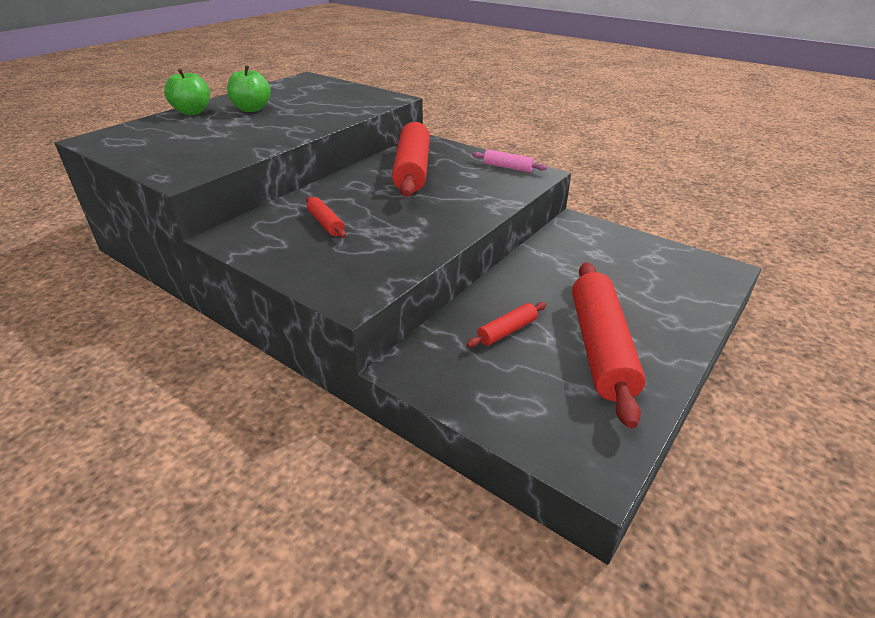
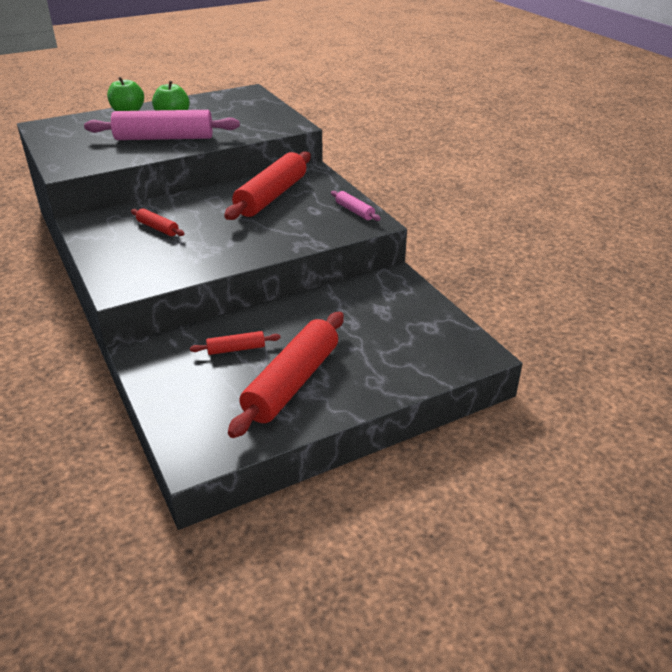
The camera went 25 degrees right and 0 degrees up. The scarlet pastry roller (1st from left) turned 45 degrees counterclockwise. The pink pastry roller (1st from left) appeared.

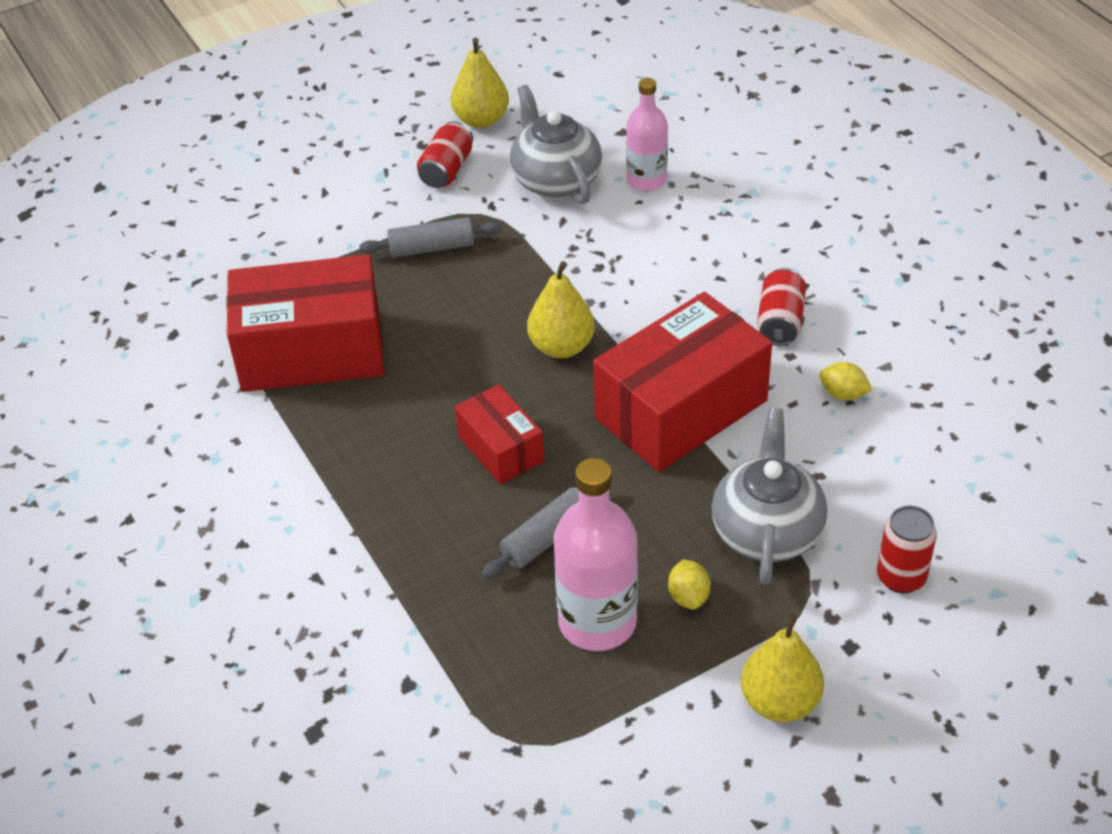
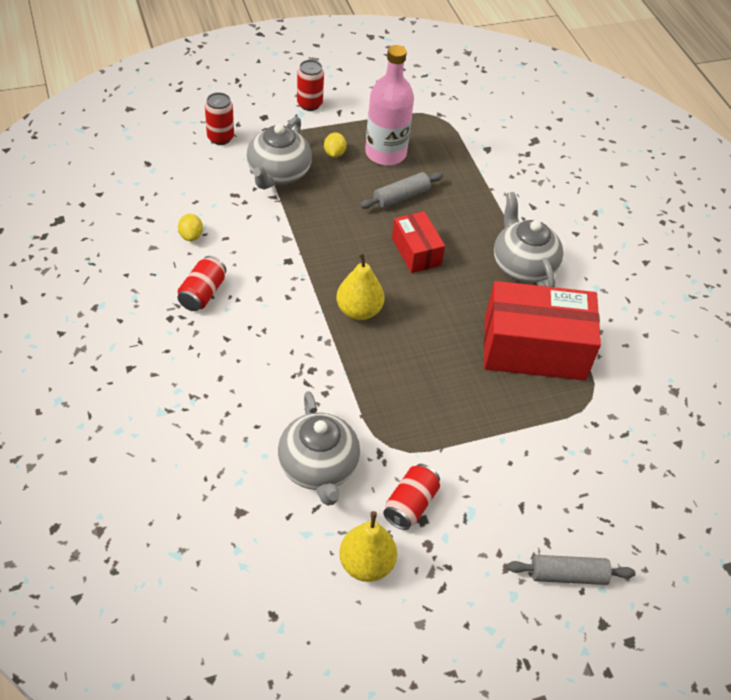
The camera went 175 degrees left and 5 degrees up. The pink bottle (2nd from left) disappeared. The ash-grey pastry roller (1st from left in the first image) moved. The scarlet box (3rd from left) disappeared. The golden lemon (2nd from left in the first image) turned 45 degrees clockwise. The golden pear fruit (3rd from left) was replaced by the scarlet soda can (3rd from left). The ash-grey tea pot (3rd from left) appeared.

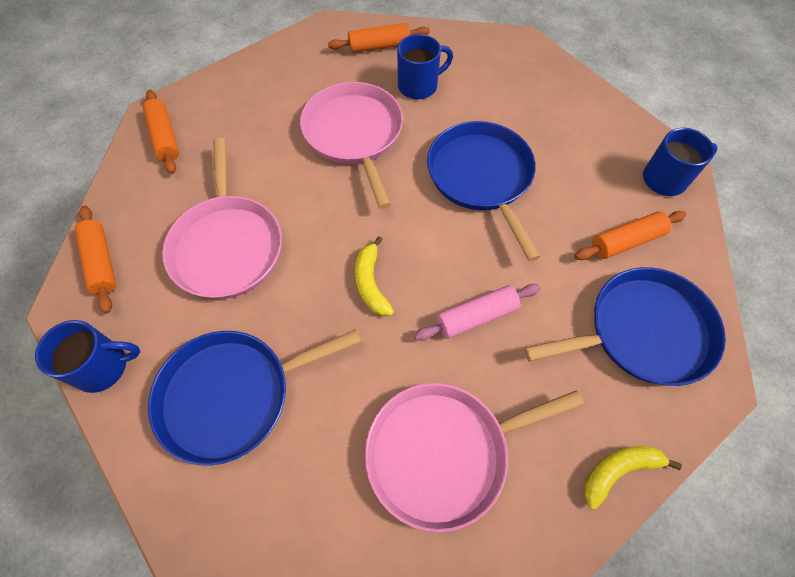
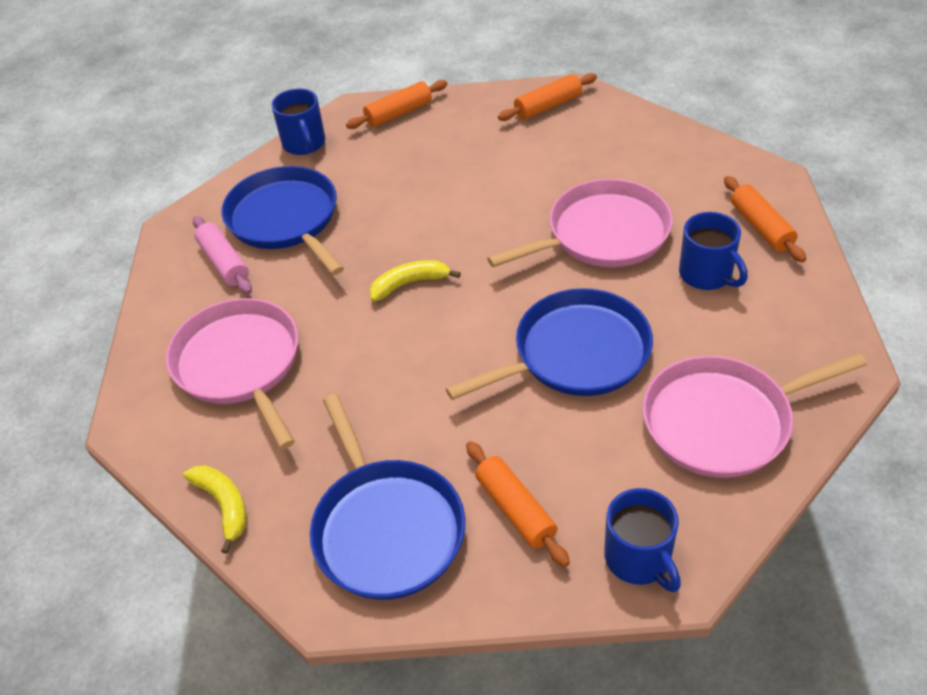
The camera went 85 degrees right and 15 degrees down. The pink pan (1st from left in the first image) moved. The pink pastry roller moved.

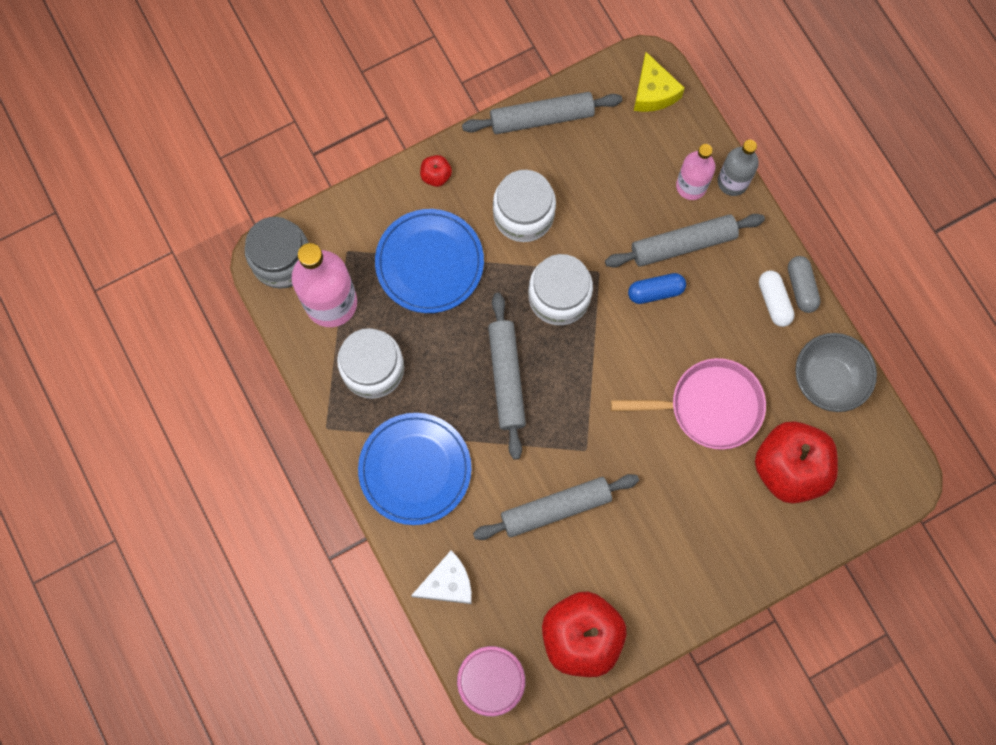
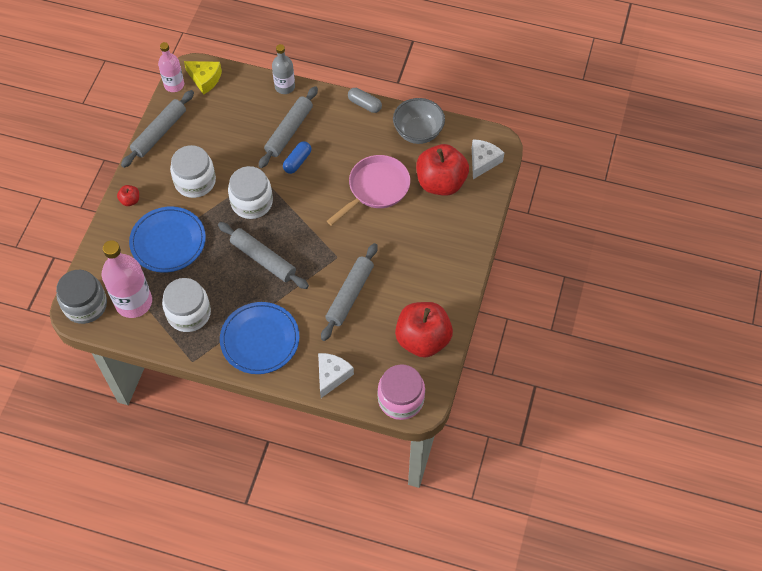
The camera went 45 degrees left and 15 degrees down. The pink bottle (2nd from left) moved. The white pill shape disappeared. The white piece of cheese (2nd from left) appeared.

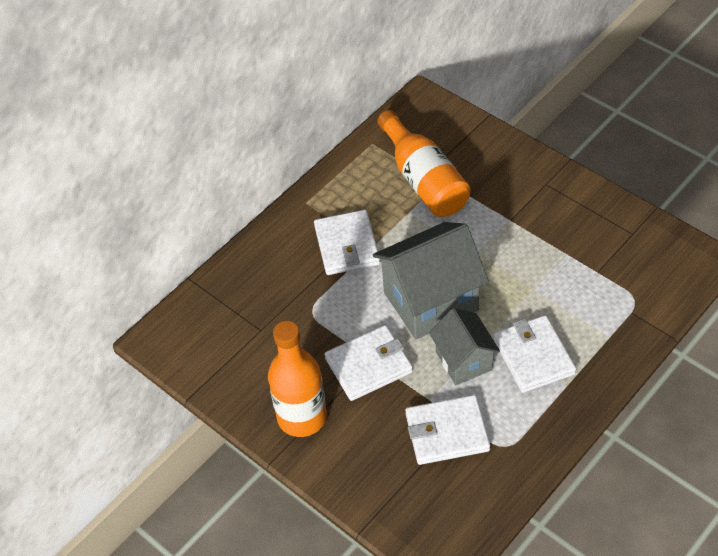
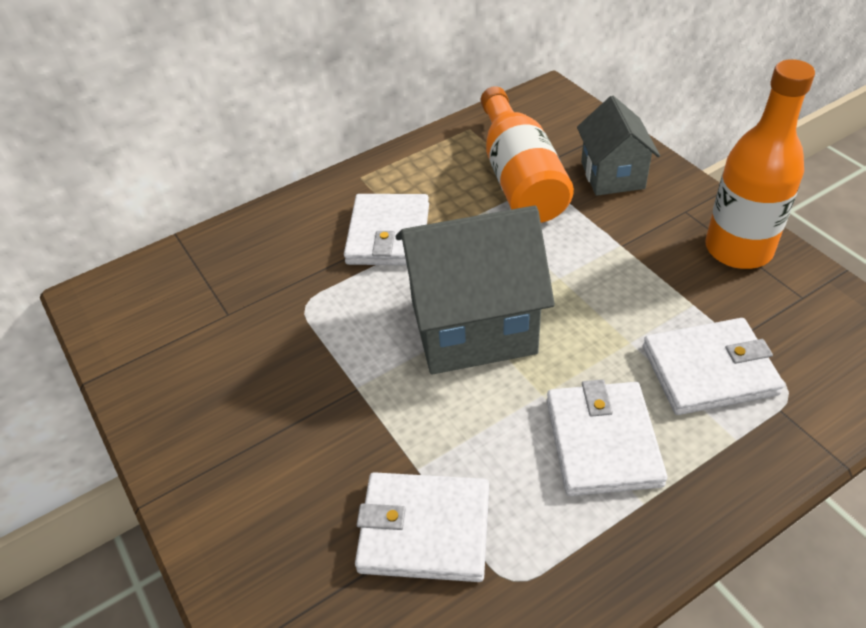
The camera went 15 degrees right and 5 degrees down. The ash-grey toy house (2nd from left) moved. The orange bottle (1st from left in the first image) moved. The white card wallet (2nd from left in the first image) moved.

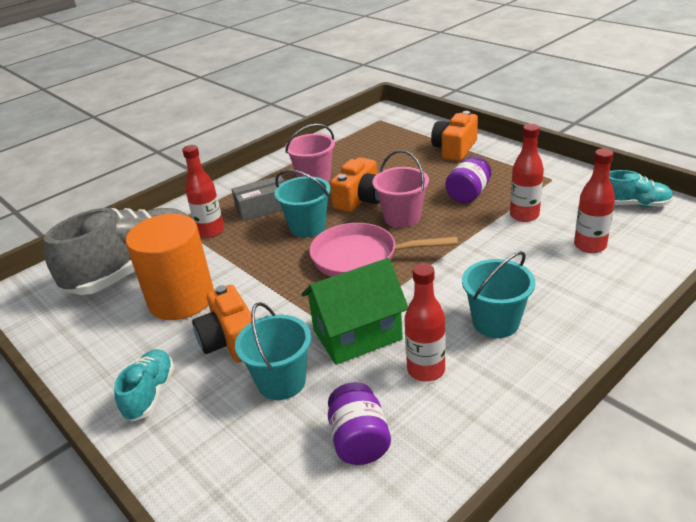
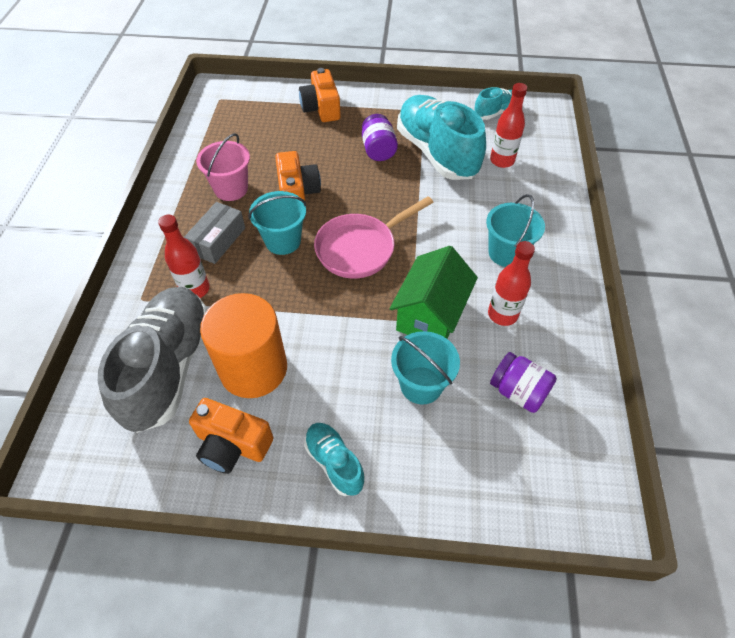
The camera went 45 degrees left and 20 degrees up. The scarlet bottle (3rd from left) was replaced by the teal sneaker (2nd from left). The pink sand bucket (2nd from left) disappeared. The orange photo camera (1st from left) moved.

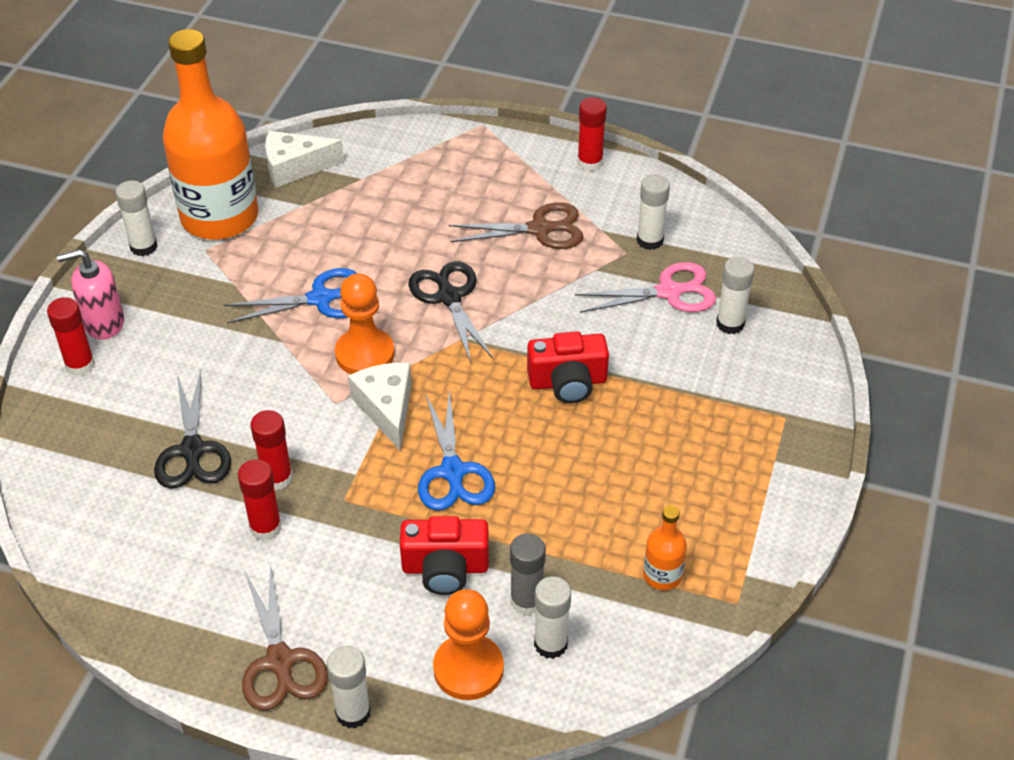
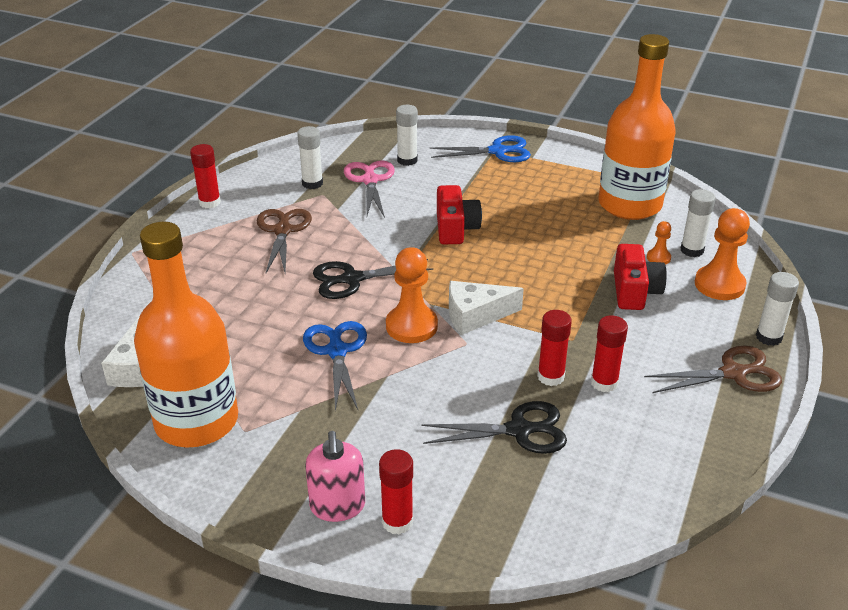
The camera went 85 degrees left and 10 degrees down. The white stick of glue (1st from left) disappeared. The cobalt shears (2nd from left) moved. The orange bottle (2nd from left) changed to 2.47 times the size. The ash-grey stick of glue was replaced by the orange game pawn (2nd from left).

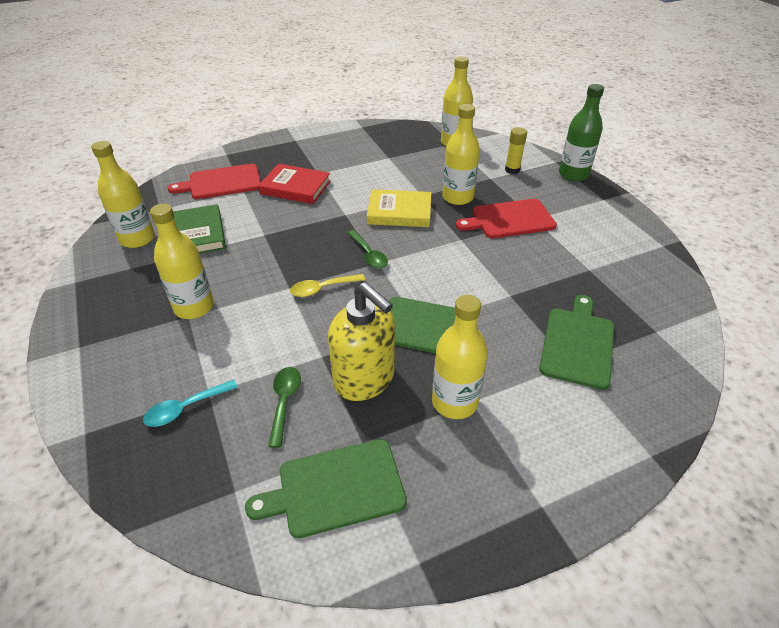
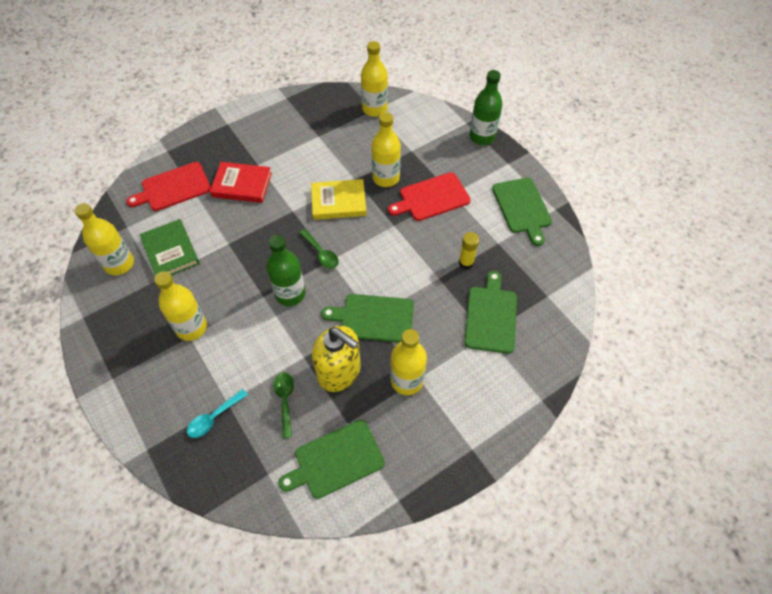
The camera went 10 degrees left and 15 degrees up. The golden stick of glue moved. The golden tablespoon was replaced by the emerald bottle (1st from left). The emerald cutting board (4th from left) appeared.

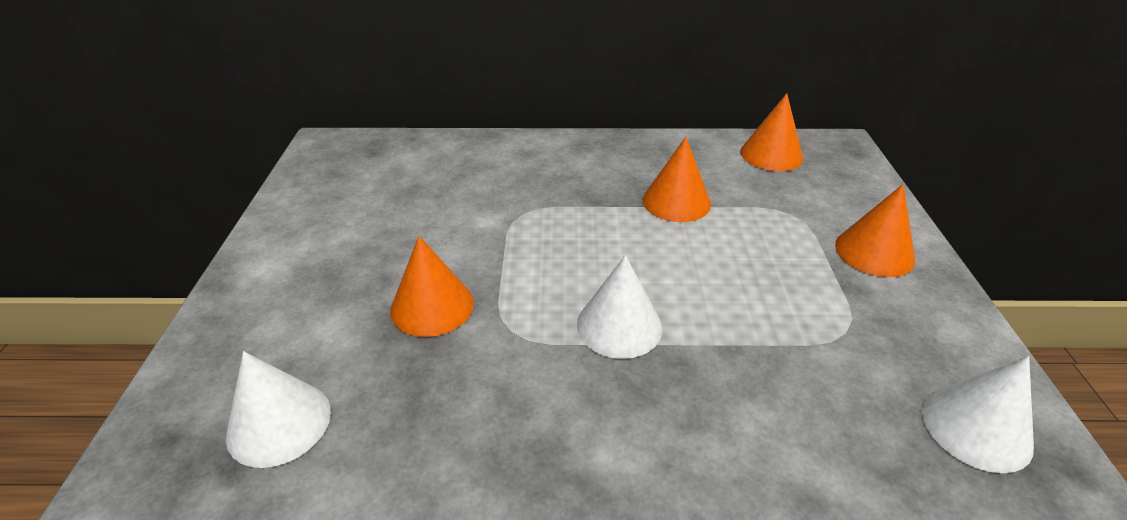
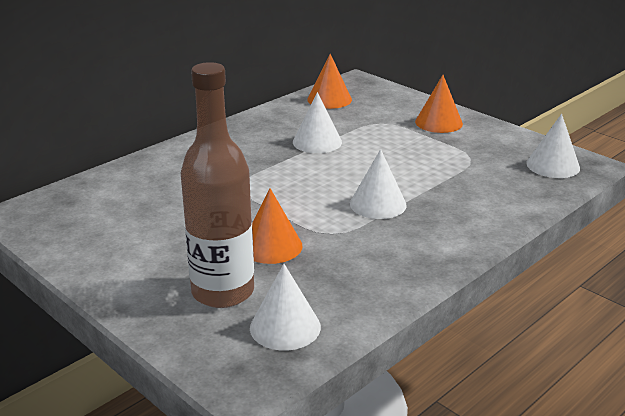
The camera went 45 degrees left and 10 degrees down. The orange cone shape (2nd from left) became the white cone shape (2nd from left). The russet bottle appeared.

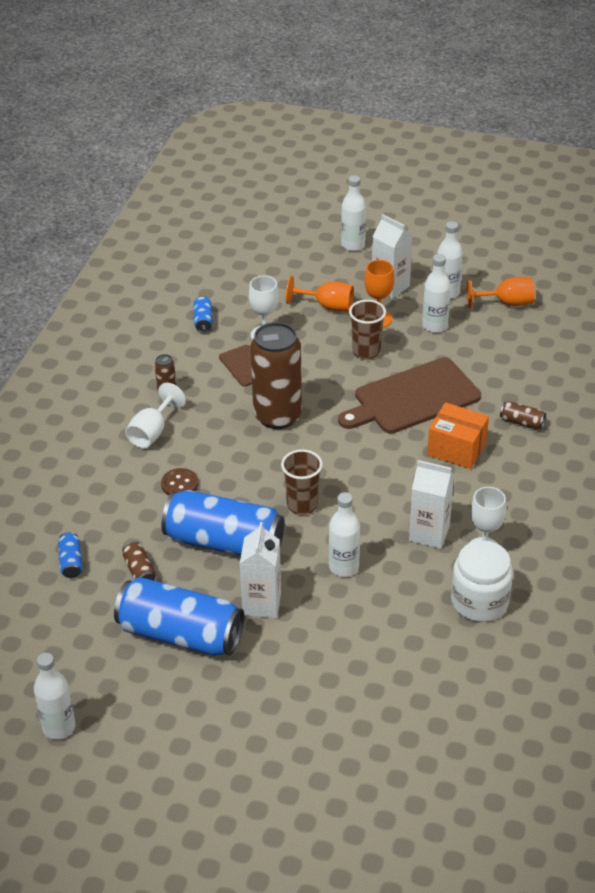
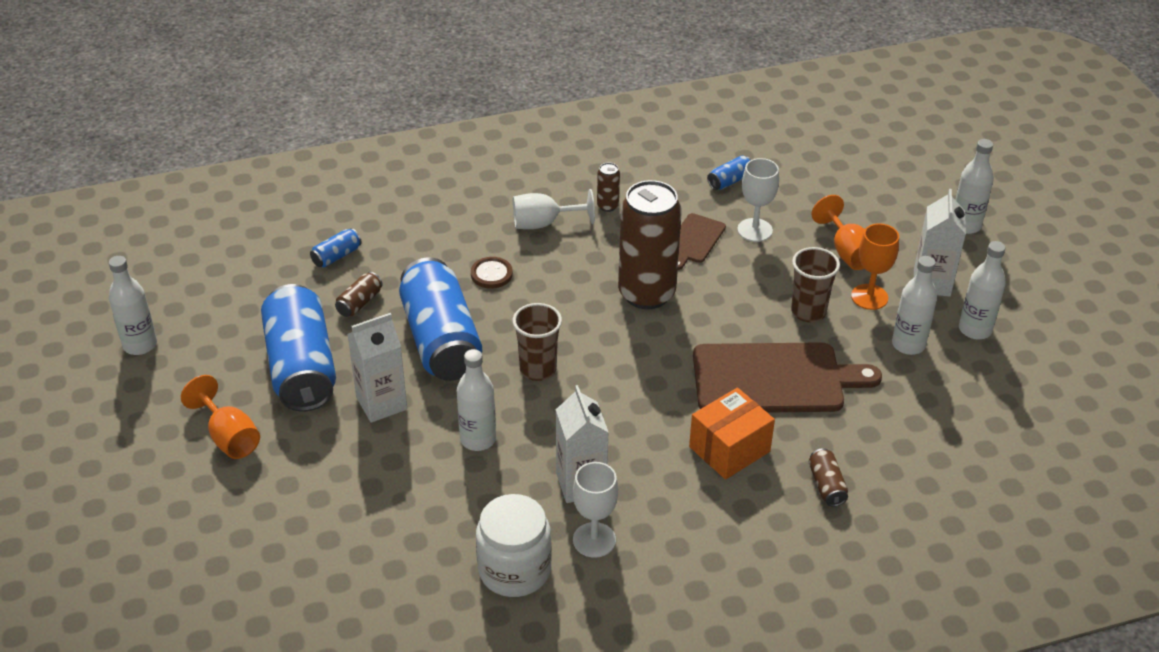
The camera went 55 degrees right and 0 degrees up. The orange chalice (3rd from left in the first image) moved. The russet cutting board (2nd from left) turned 150 degrees clockwise. The orange box turned 60 degrees clockwise.

